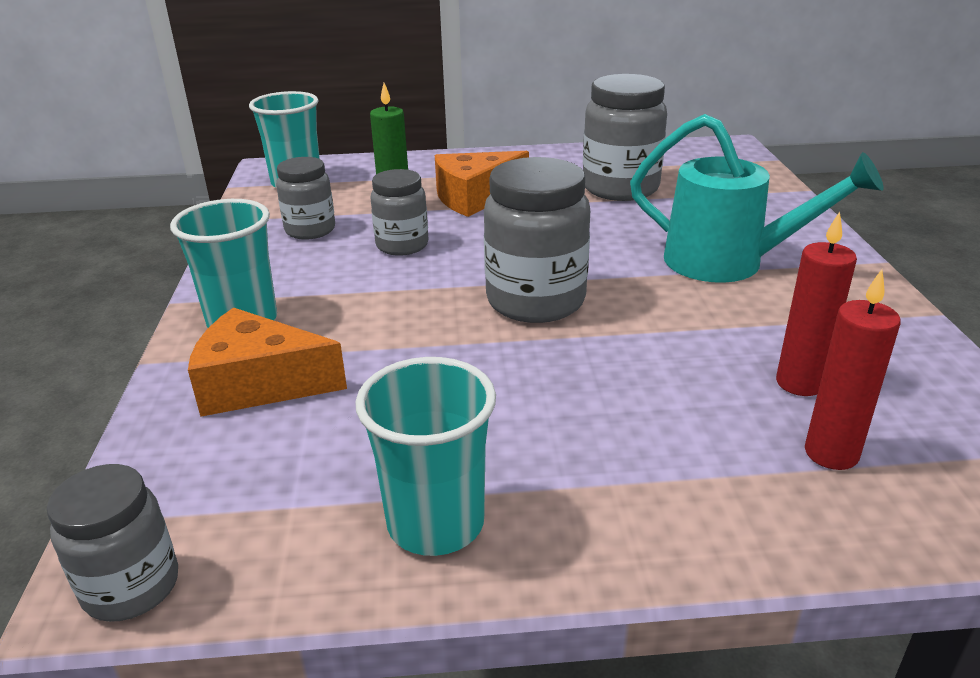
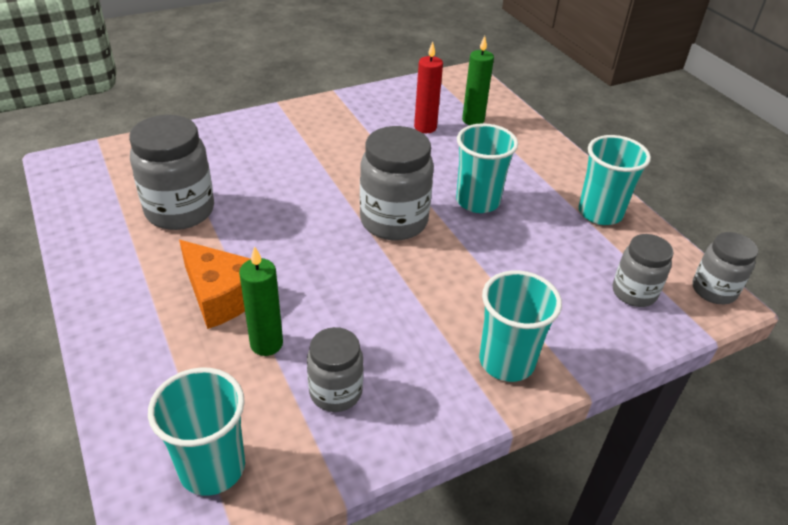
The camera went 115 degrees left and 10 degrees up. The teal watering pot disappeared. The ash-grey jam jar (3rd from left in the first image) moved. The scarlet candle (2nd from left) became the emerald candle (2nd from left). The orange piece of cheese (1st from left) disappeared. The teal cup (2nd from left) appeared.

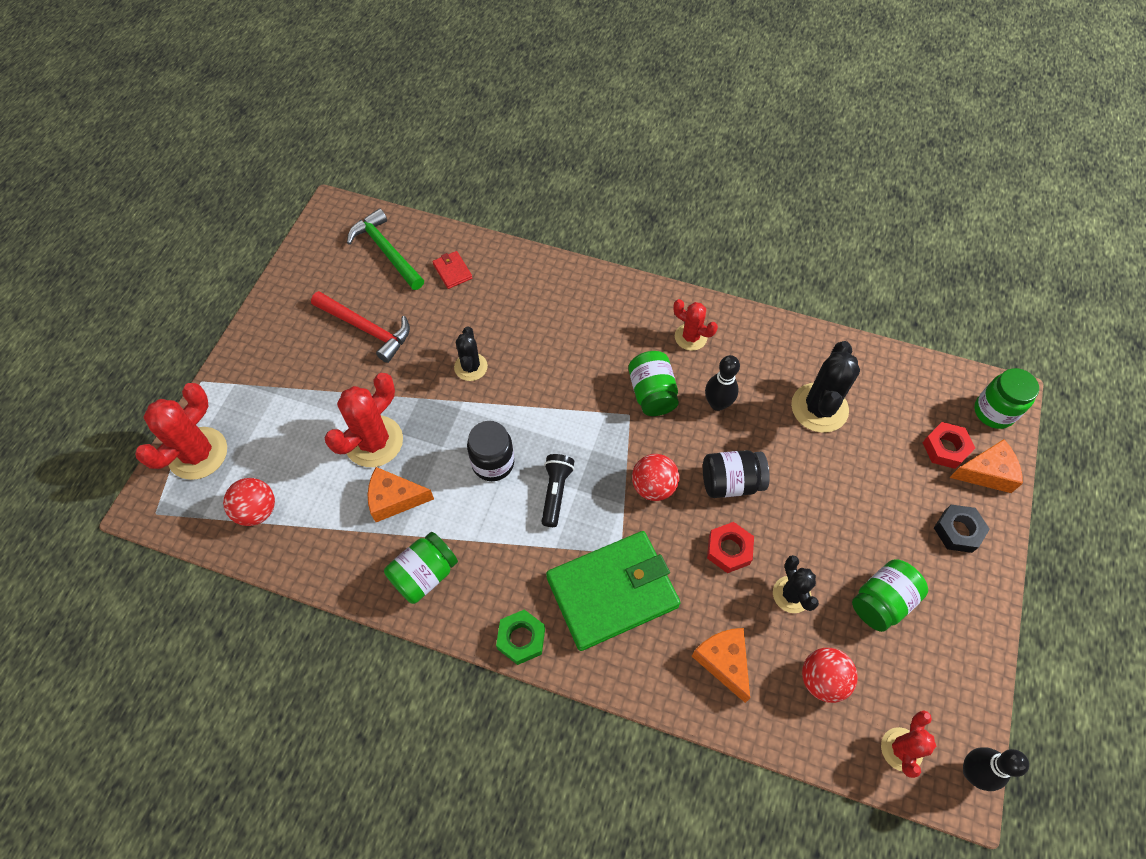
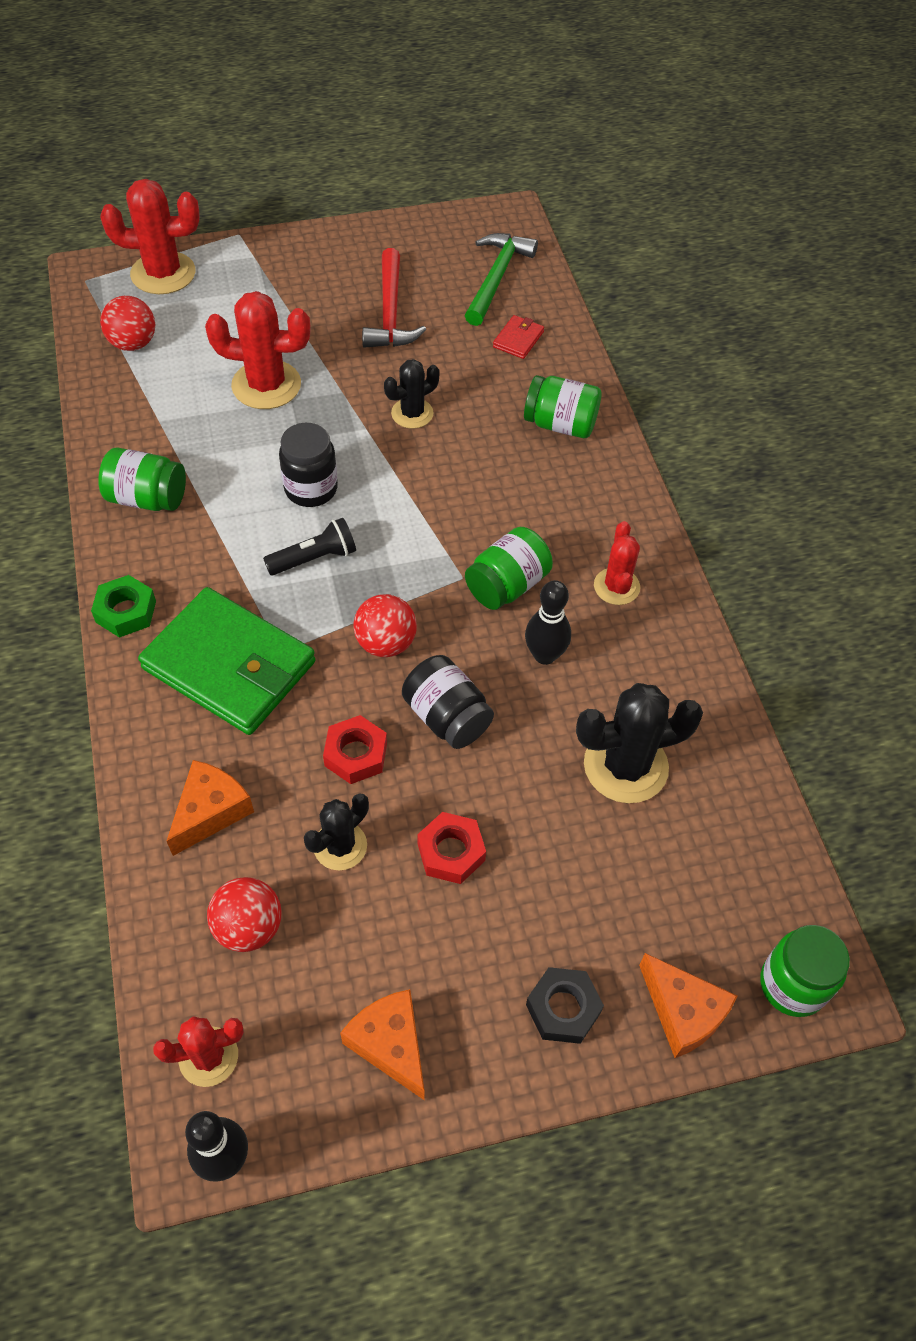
The camera went 55 degrees right and 5 degrees down. The scarlet hex nut (2nd from left) moved. The orange piece of cheese (1st from left in the first image) moved. The emerald jam jar (3rd from left) moved.

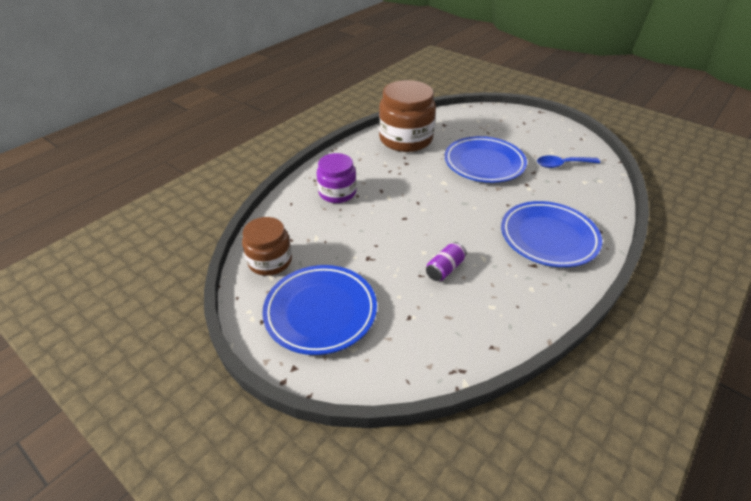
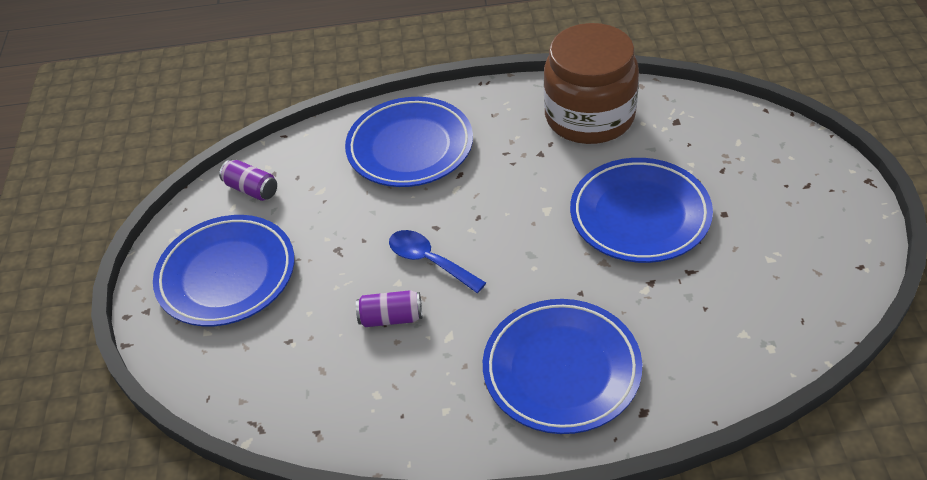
The camera went 50 degrees right and 5 degrees up. The violet jam jar was replaced by the cobalt plate (2nd from left). The cobalt tablespoon moved. The russet jam jar (1st from left) was replaced by the violet soda can (1st from left).

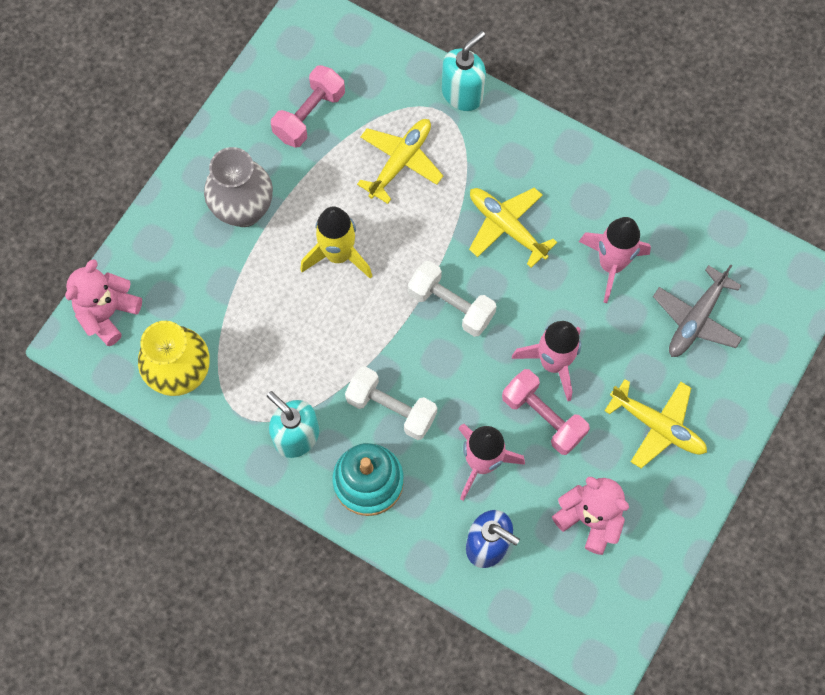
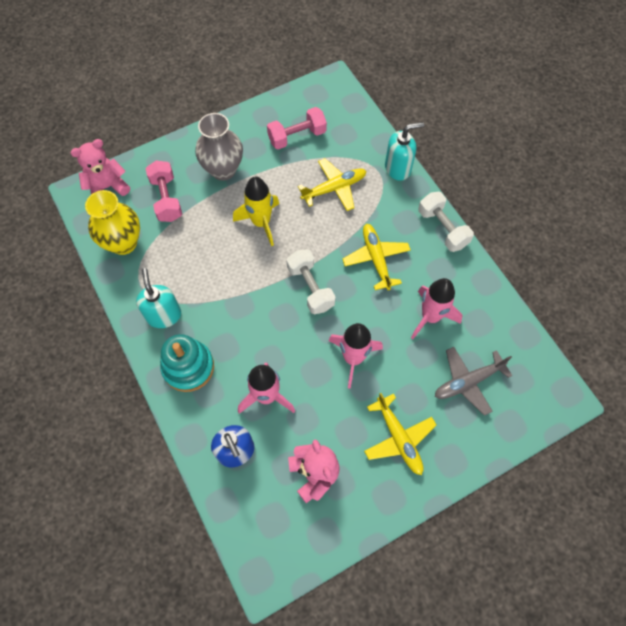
The camera went 30 degrees right and 5 degrees down. The white dumbbell (1st from left in the first image) moved. The pink dumbbell (2nd from left in the first image) moved.

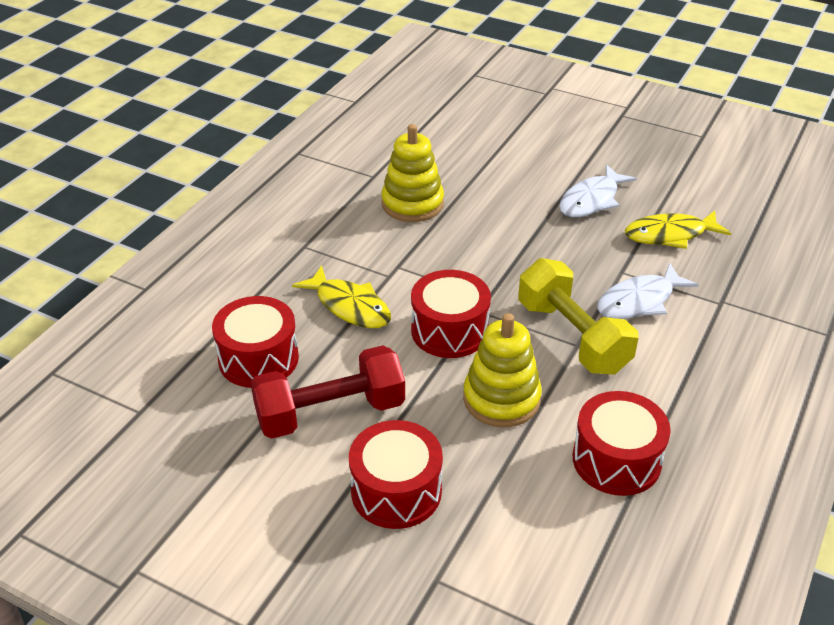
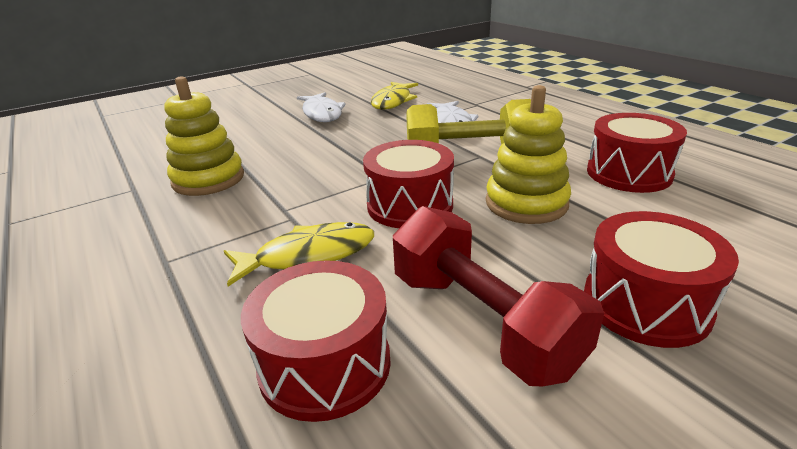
The camera went 60 degrees left and 10 degrees down. The scarlet dumbbell turned 45 degrees counterclockwise.

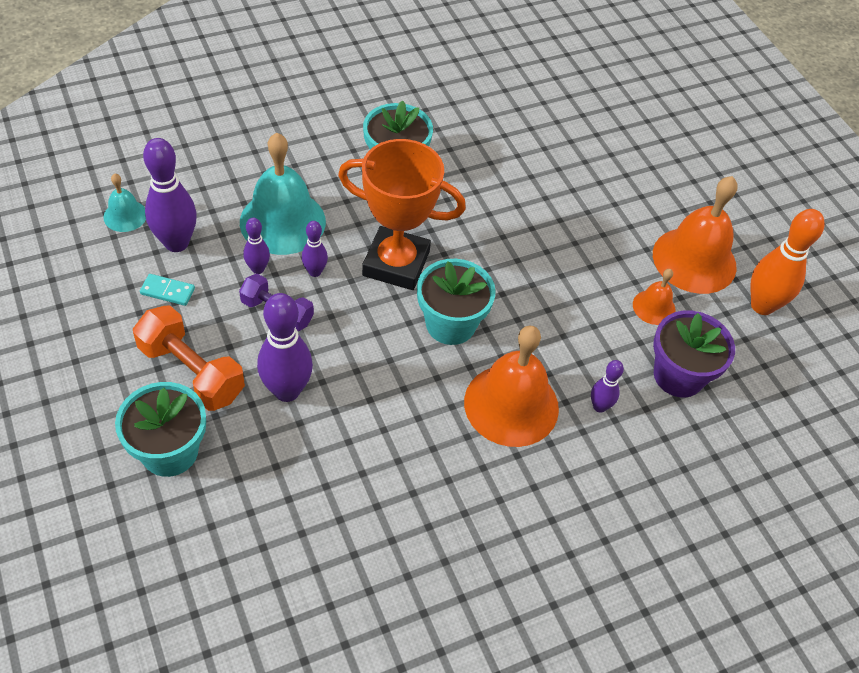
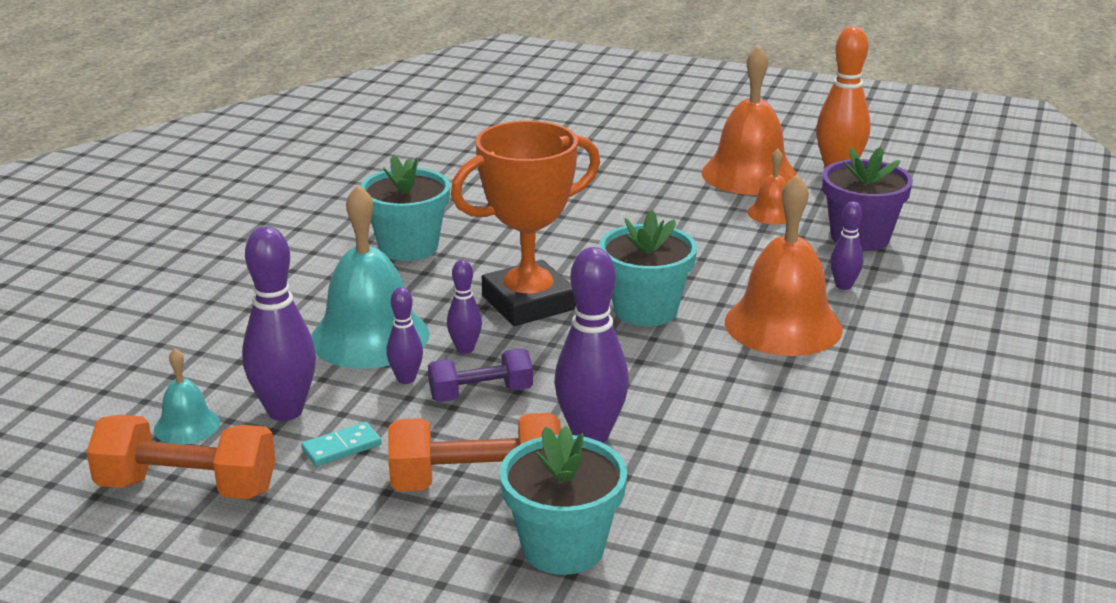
The camera went 40 degrees left and 25 degrees down. The orange dumbbell (1st from left) appeared.

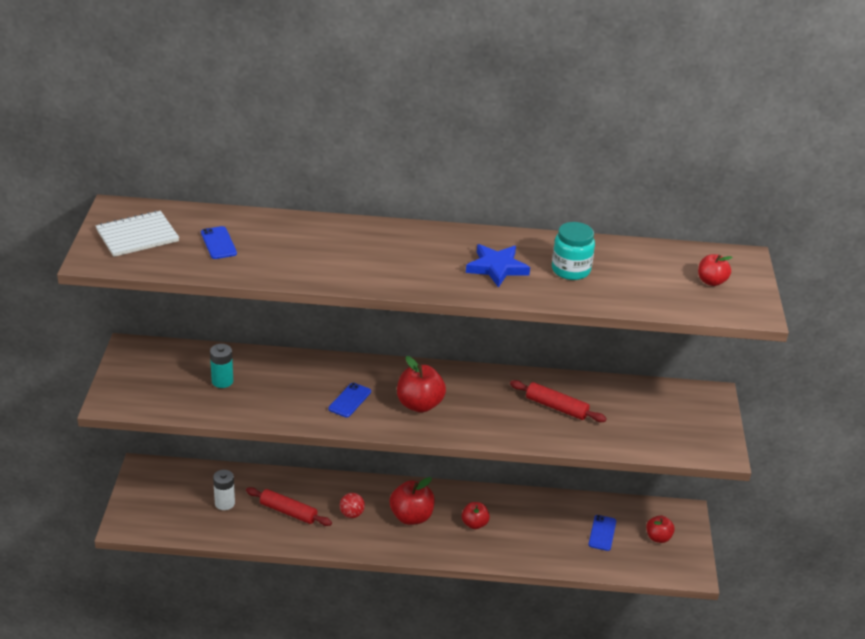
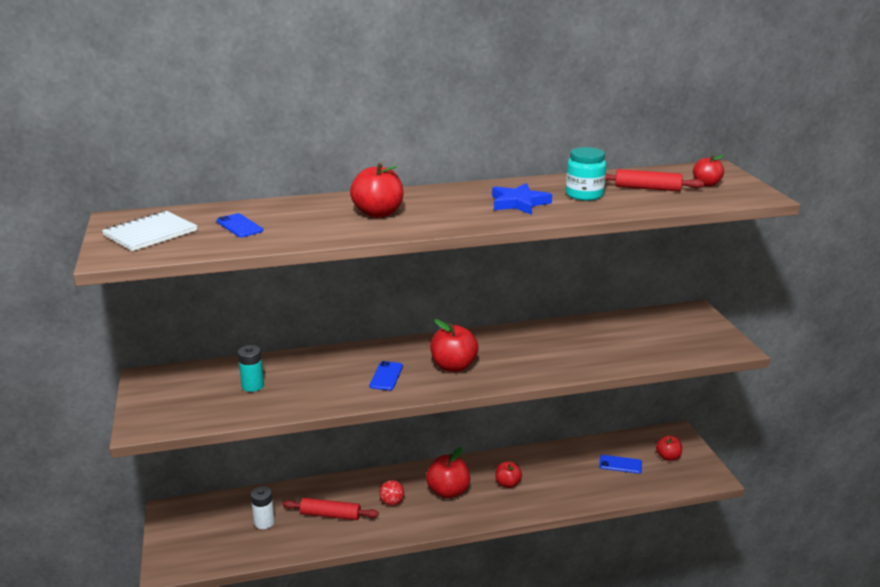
The camera went 15 degrees left and 10 degrees down. The scarlet pastry roller (2nd from left) moved. The cobalt phone (3rd from left) turned 75 degrees counterclockwise. The scarlet apple fruit (1st from left) appeared.

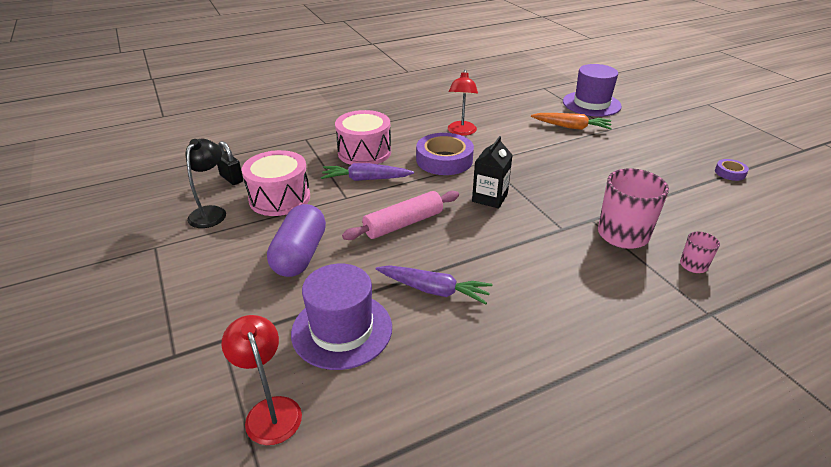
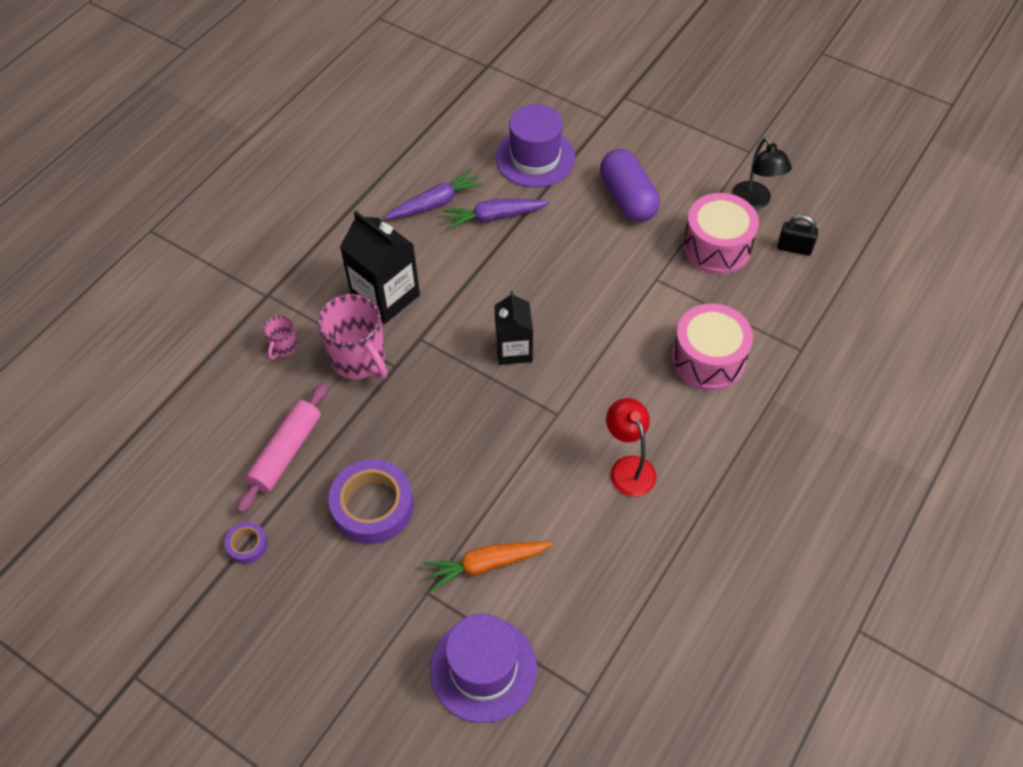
The camera went 150 degrees right and 20 degrees up. The violet sticky tape (1st from left in the first image) moved. The violet carrot (1st from left) moved. The pink pastry roller moved. The scarlet desk lamp (1st from left) disappeared. The black milk carton (1st from left) appeared.

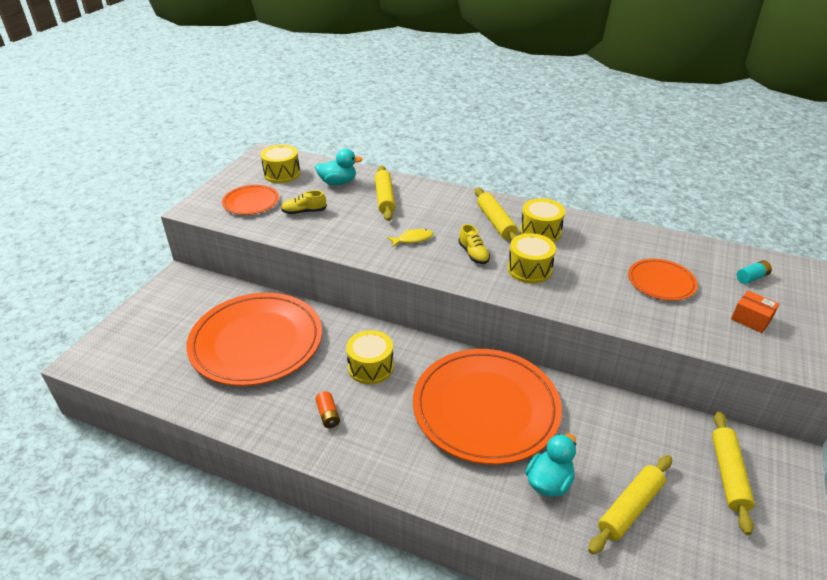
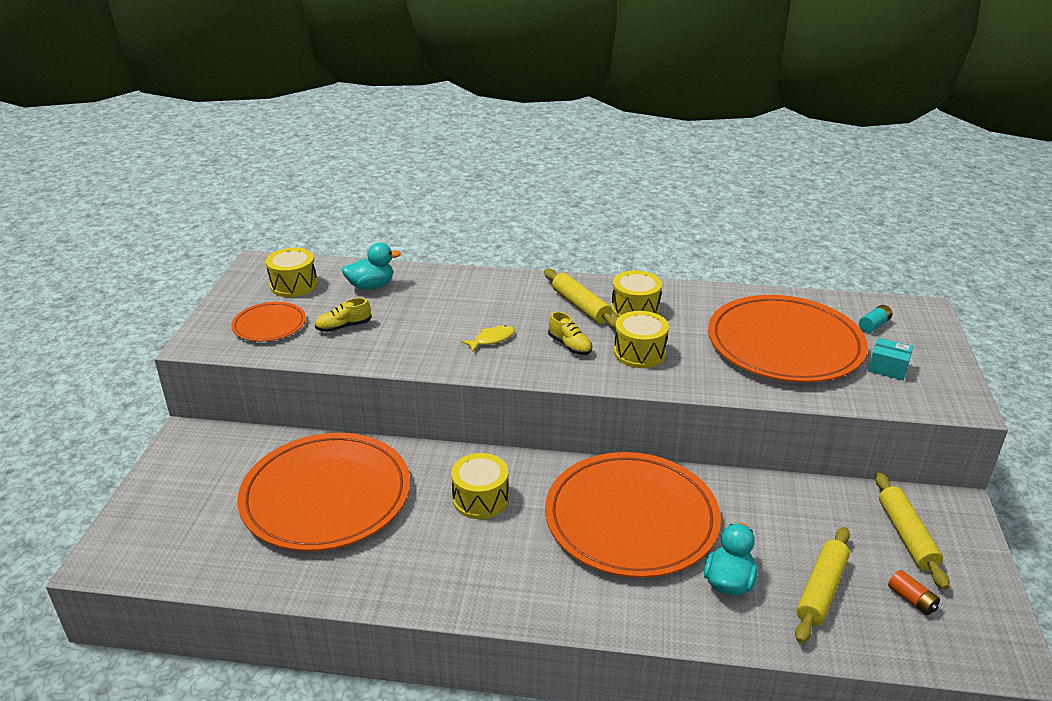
The camera went 15 degrees left and 5 degrees down. The golden pastry roller (1st from left) disappeared. The orange plate (4th from left) changed to 2.07 times the size. The orange box became the teal box. The orange power cell moved.

